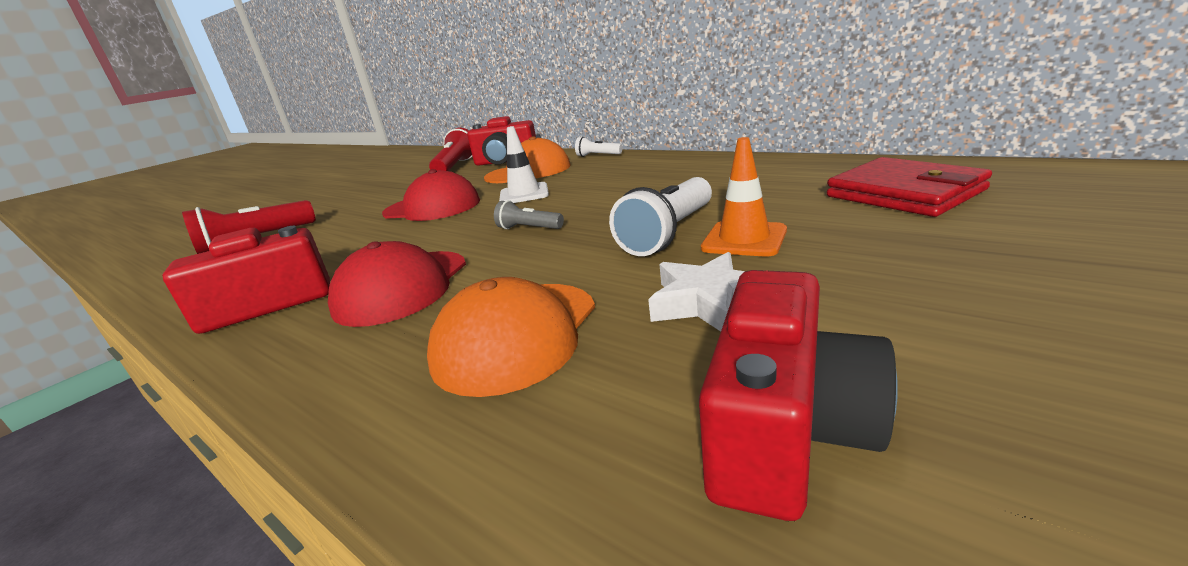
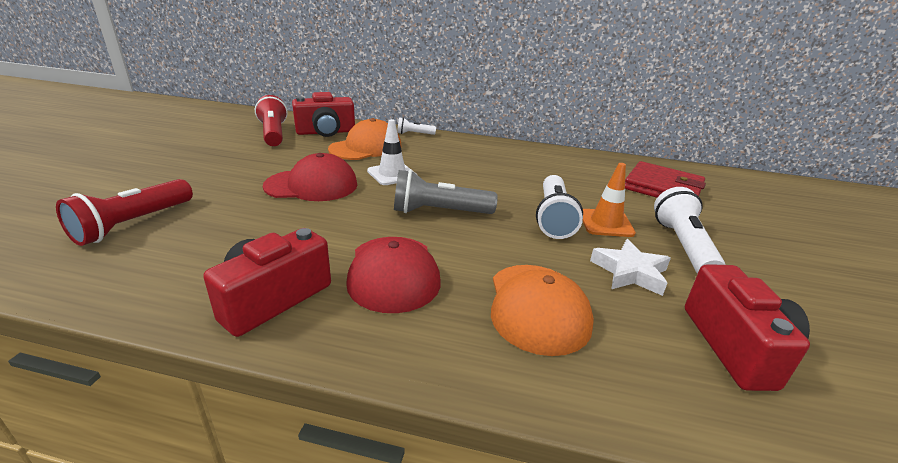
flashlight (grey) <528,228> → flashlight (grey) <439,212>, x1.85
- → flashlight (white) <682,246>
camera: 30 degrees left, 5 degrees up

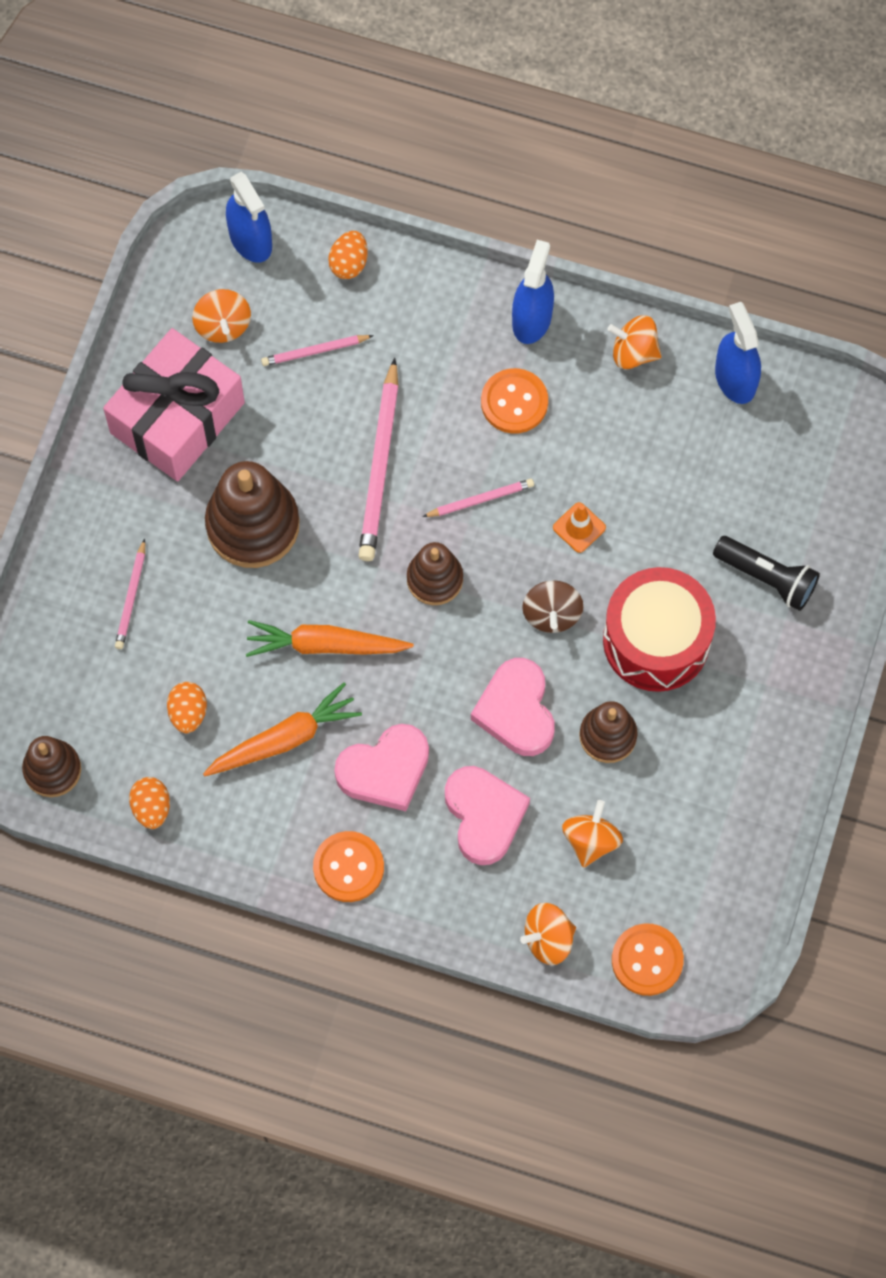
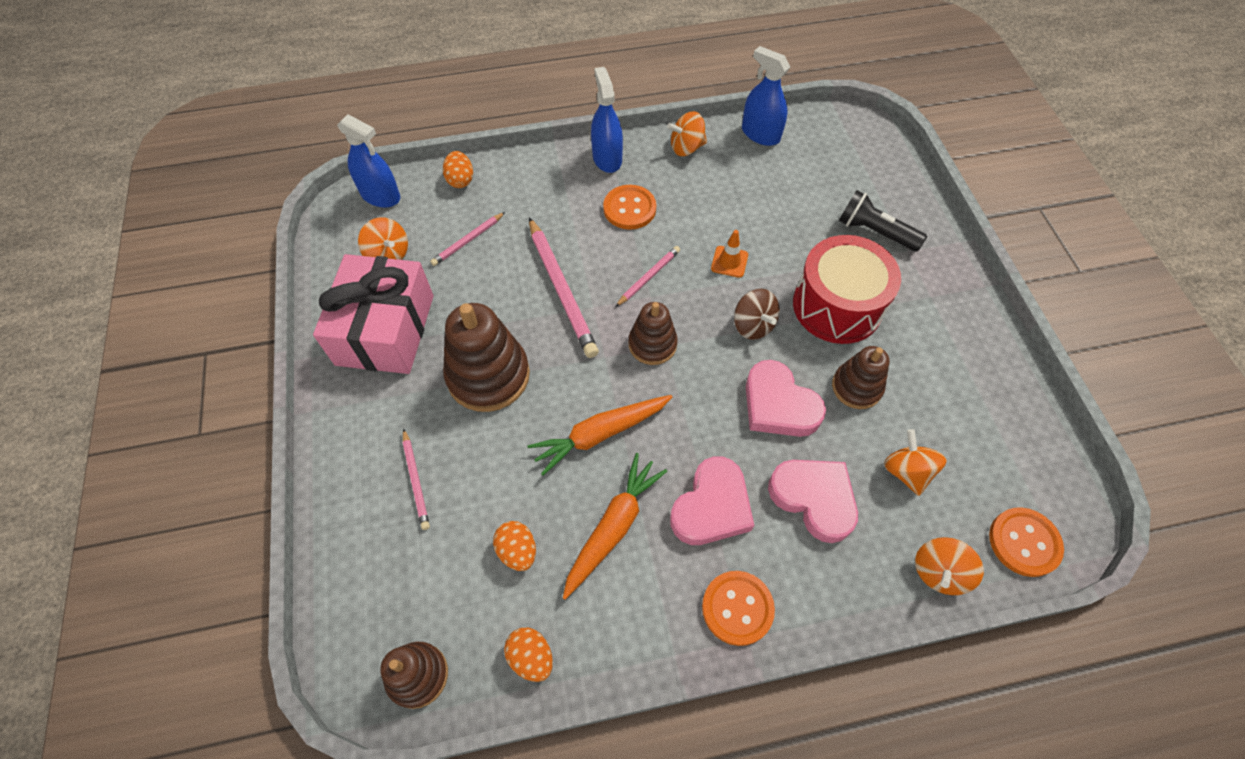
flashlight (black) <767,577> → flashlight (black) <874,232>, 150 degrees counterclockwise
camera: 30 degrees left, 10 degrees down

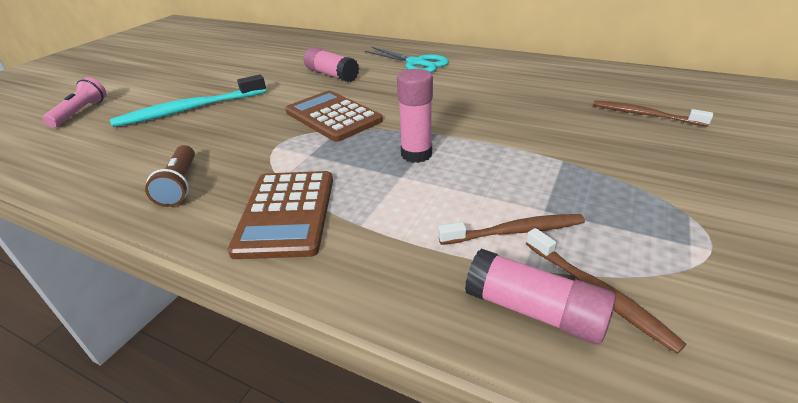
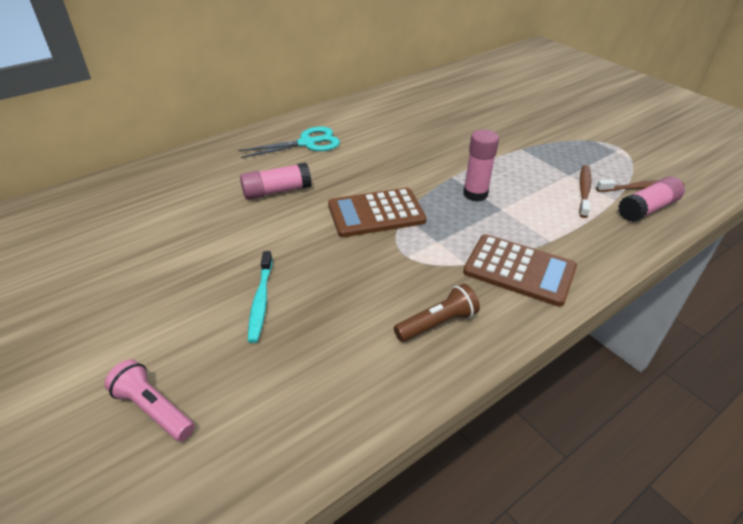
toothbrush (turquoise) <190,109> → toothbrush (turquoise) <261,301>, x0.63
flashlight (brown) <180,185> → flashlight (brown) <437,323>, 45 degrees counterclockwise
toothbrush (brown) <644,115> → -
camera: 65 degrees left, 5 degrees up

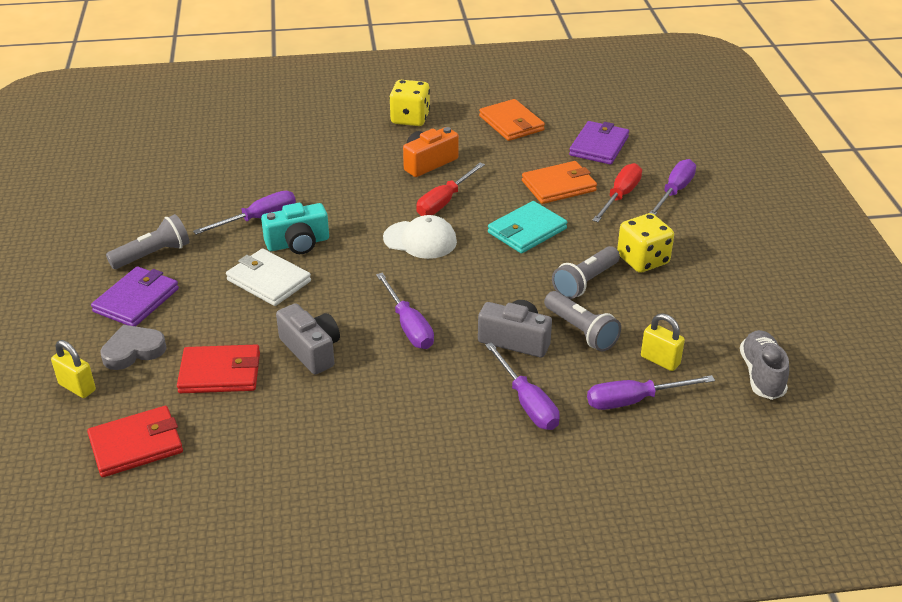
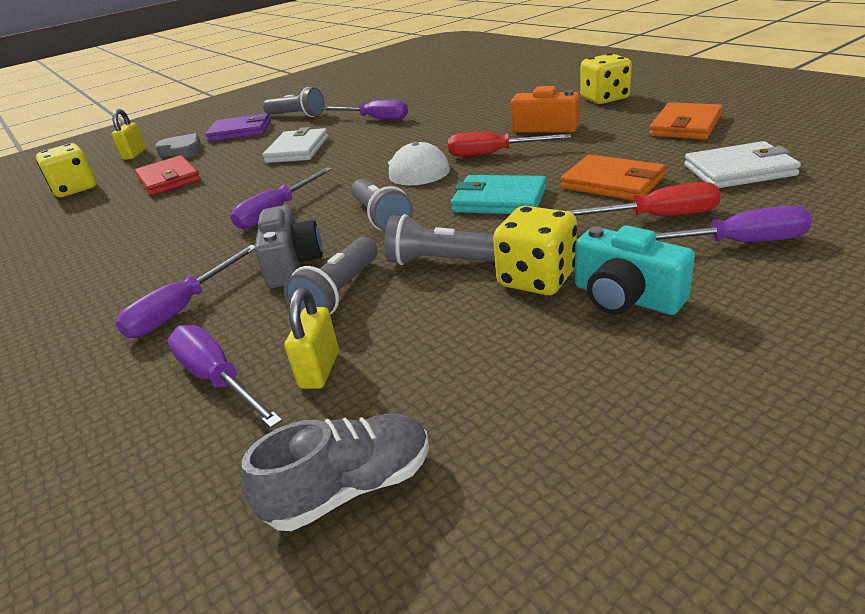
wallet (red) <136,445> → dice (yellow) <76,189>
camera (turquoise) <298,243> → camera (turquoise) <626,297>, shifted
camera (grey) <311,350> → -
wallet (purple) <599,146> → wallet (white) <739,170>
- → flashlight (grey) <381,218>
camera: 65 degrees right, 5 degrees down

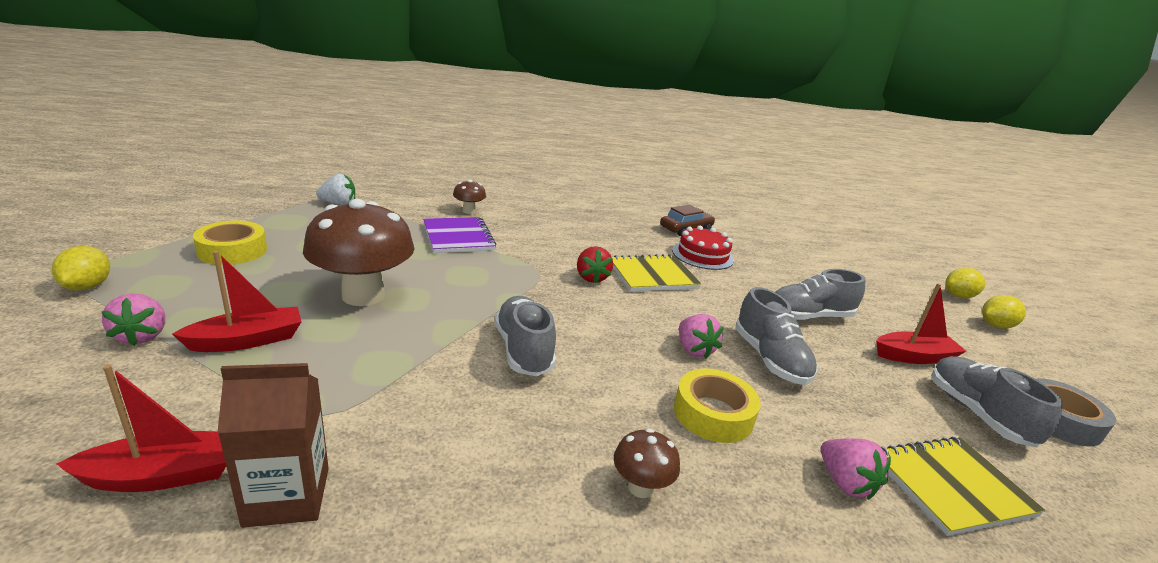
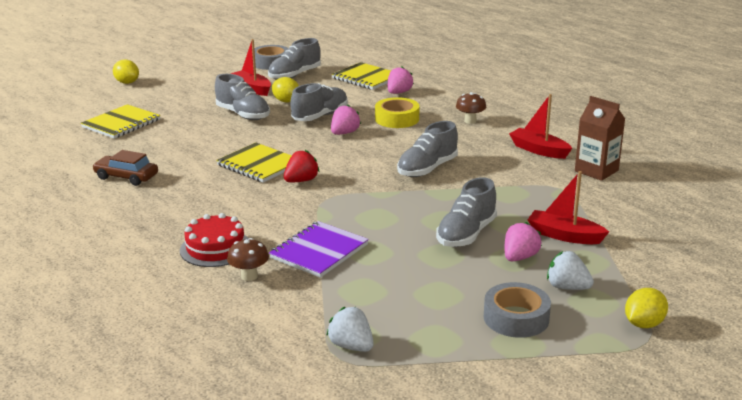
boat (red) <163,475> → boat (red) <539,150>, shifted
strawberry (pink) <142,336> → strawberry (pink) <519,257>, shifted
tape (yellow) <232,251> → tape (grey) <516,318>
mushroom (brown) <363,295> → shoe (grey) <466,234>
cake (red) <702,255> → cake (red) <215,248>, shifted
lemon (yellow) <995,325> → lemon (yellow) <286,101>, shifted
- → notebook (yellow) <121,123>
- → strawberry (white) <567,287>
camera: 120 degrees left, 0 degrees up

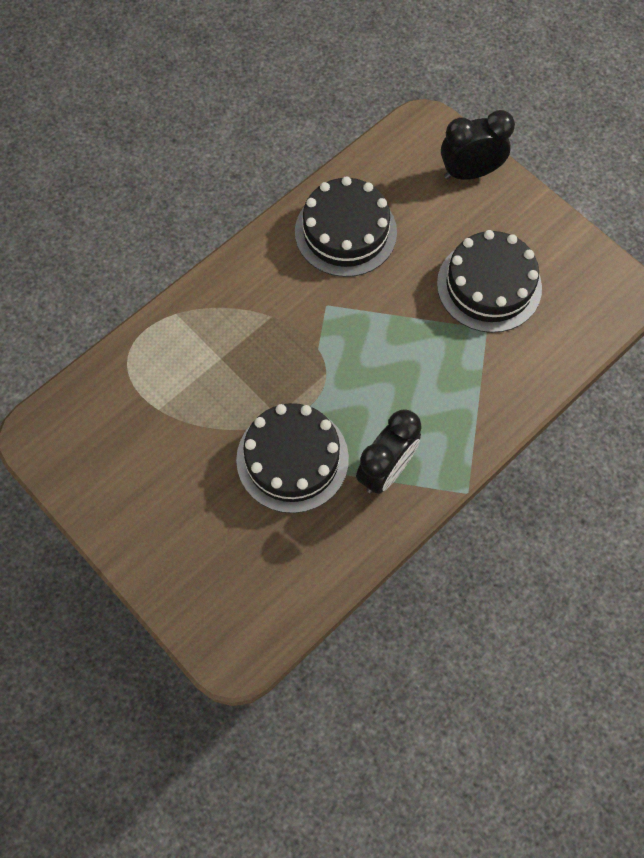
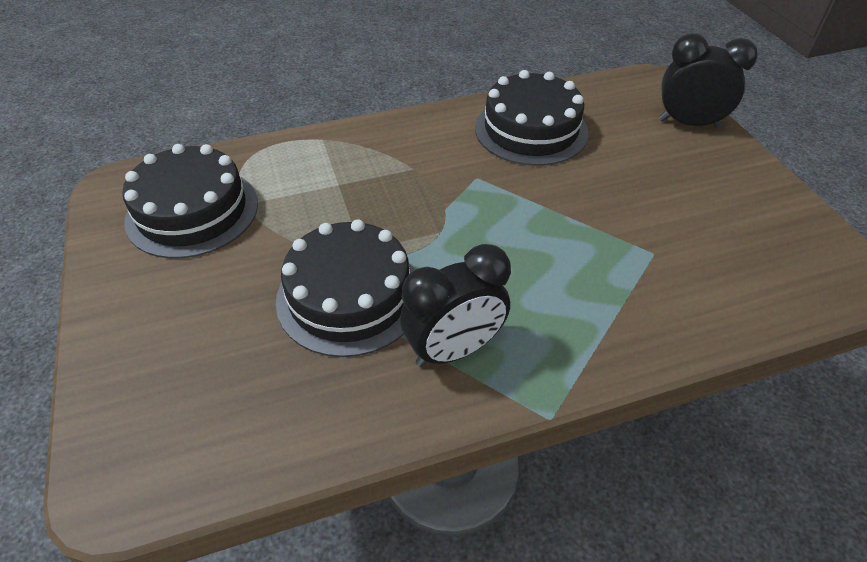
cake (black) <489,285> → cake (black) <192,211>, shifted
camera: 25 degrees right, 20 degrees down

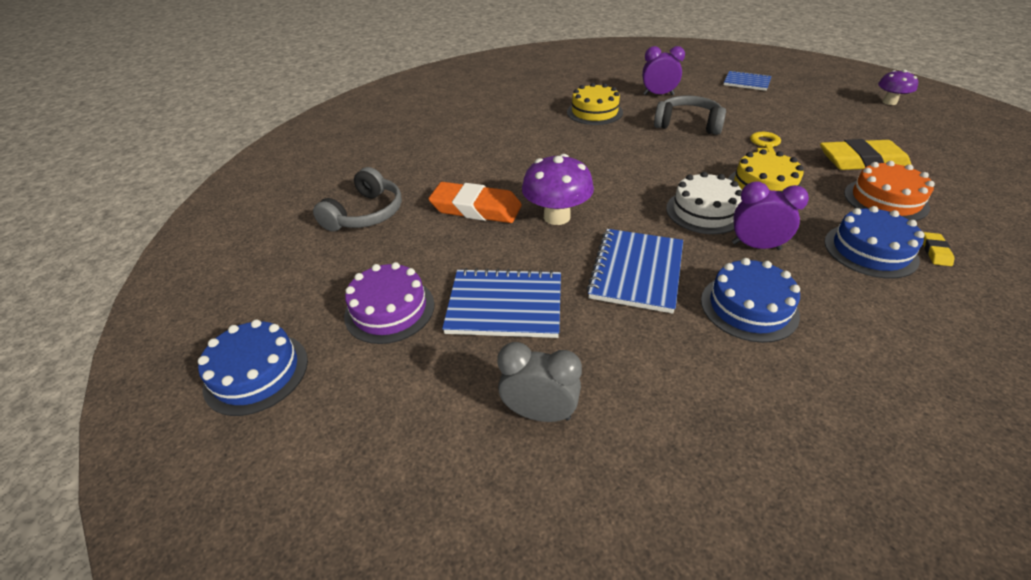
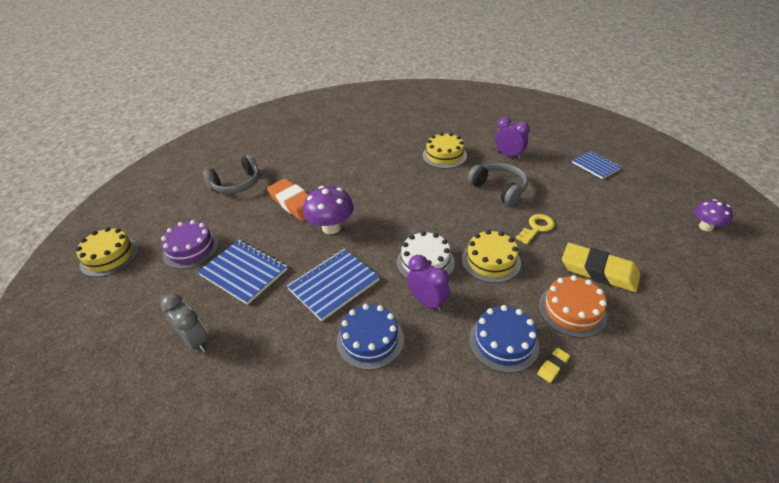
cake (blue) <256,373> → cake (yellow) <110,256>
camera: 30 degrees right, 0 degrees up

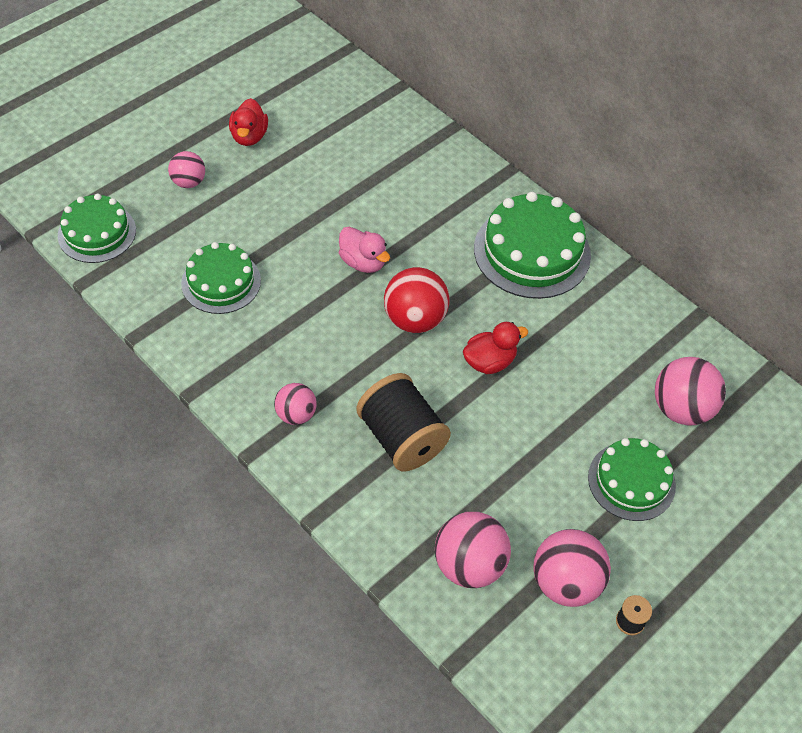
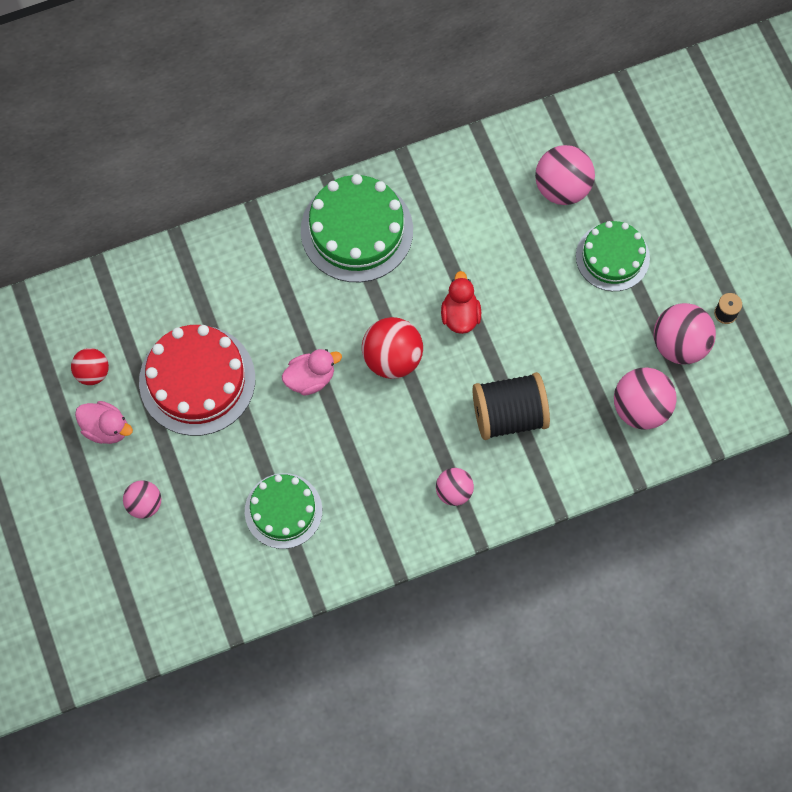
cake (green) <97,233> → -
duck (red) <249,136> → duck (pink) <106,428>
- → ball (red) <93,372>
- → cake (red) <197,380>
camera: 65 degrees left, 15 degrees up

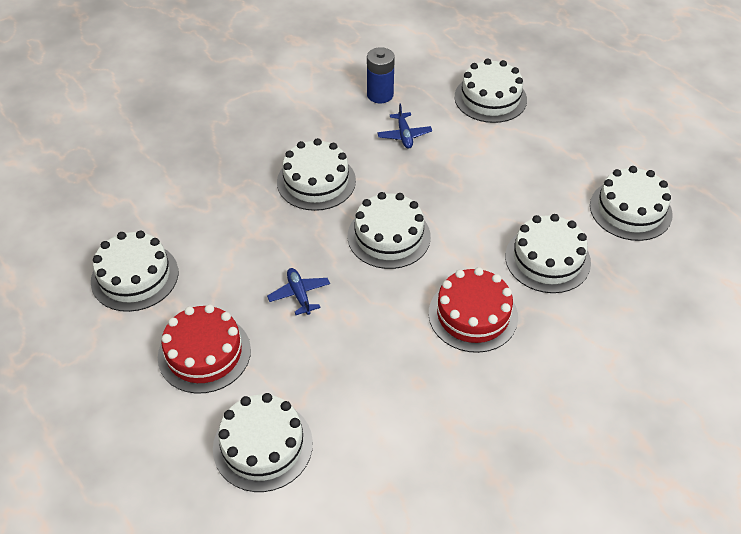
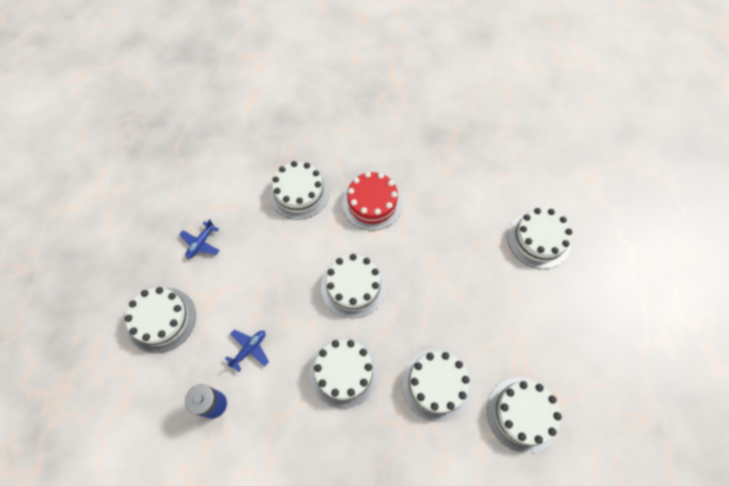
cake (red) <204,353> → -
plane (blue) <299,294> → plane (blue) <201,243>, shifted
cake (white) <630,210> → cake (white) <436,384>, shifted
camera: 130 degrees left, 15 degrees up

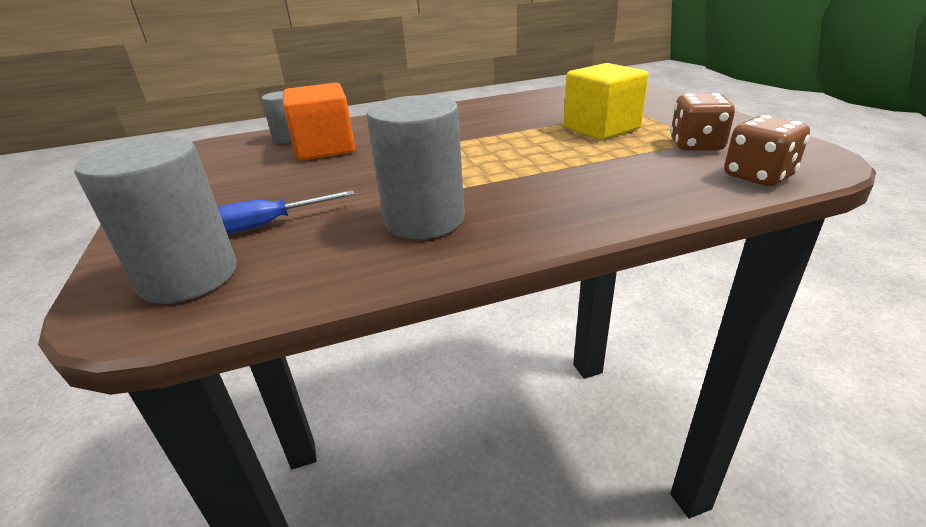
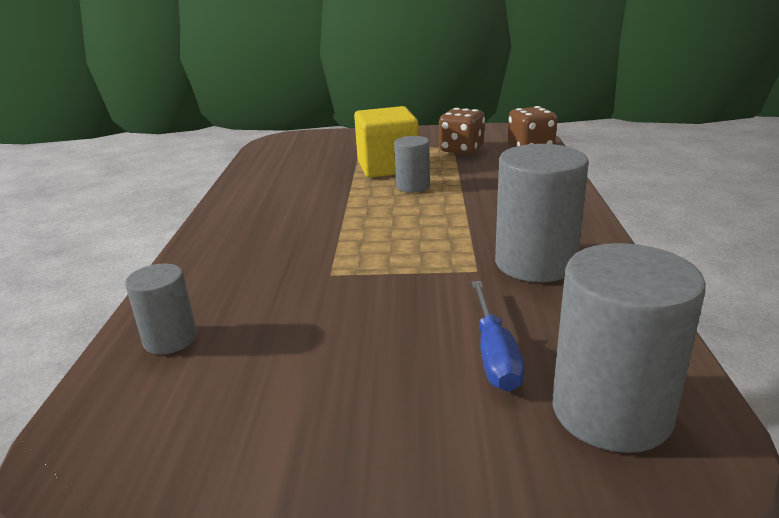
cube (orange) <325,148> → -
- → cylinder (grey) <413,186>
camera: 70 degrees left, 5 degrees down

